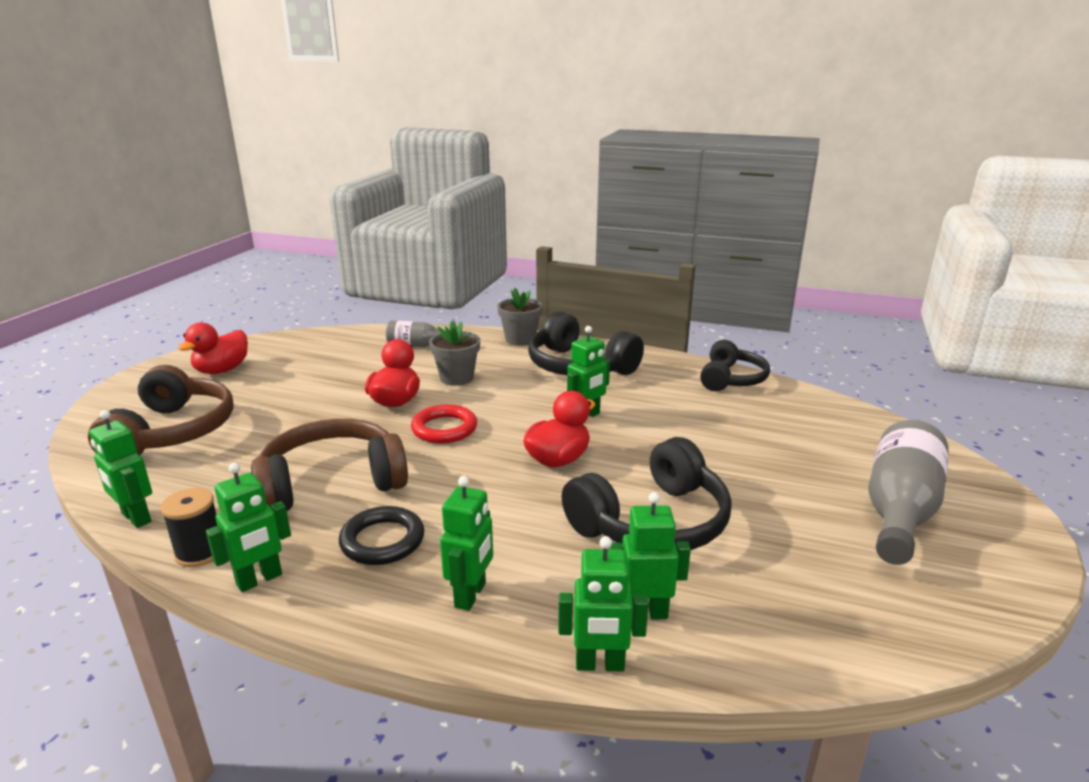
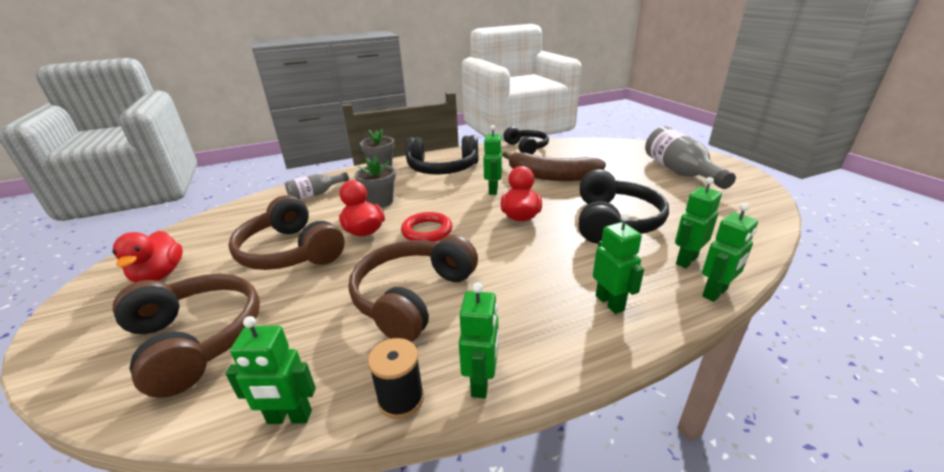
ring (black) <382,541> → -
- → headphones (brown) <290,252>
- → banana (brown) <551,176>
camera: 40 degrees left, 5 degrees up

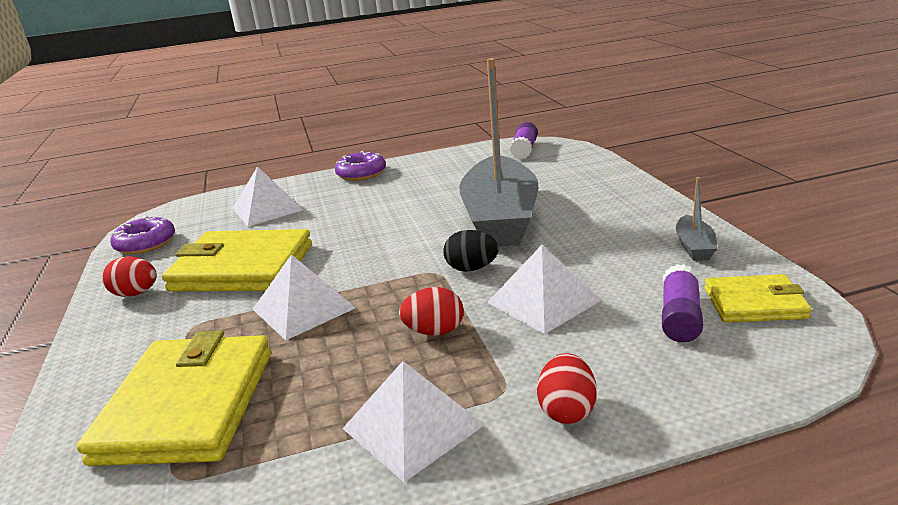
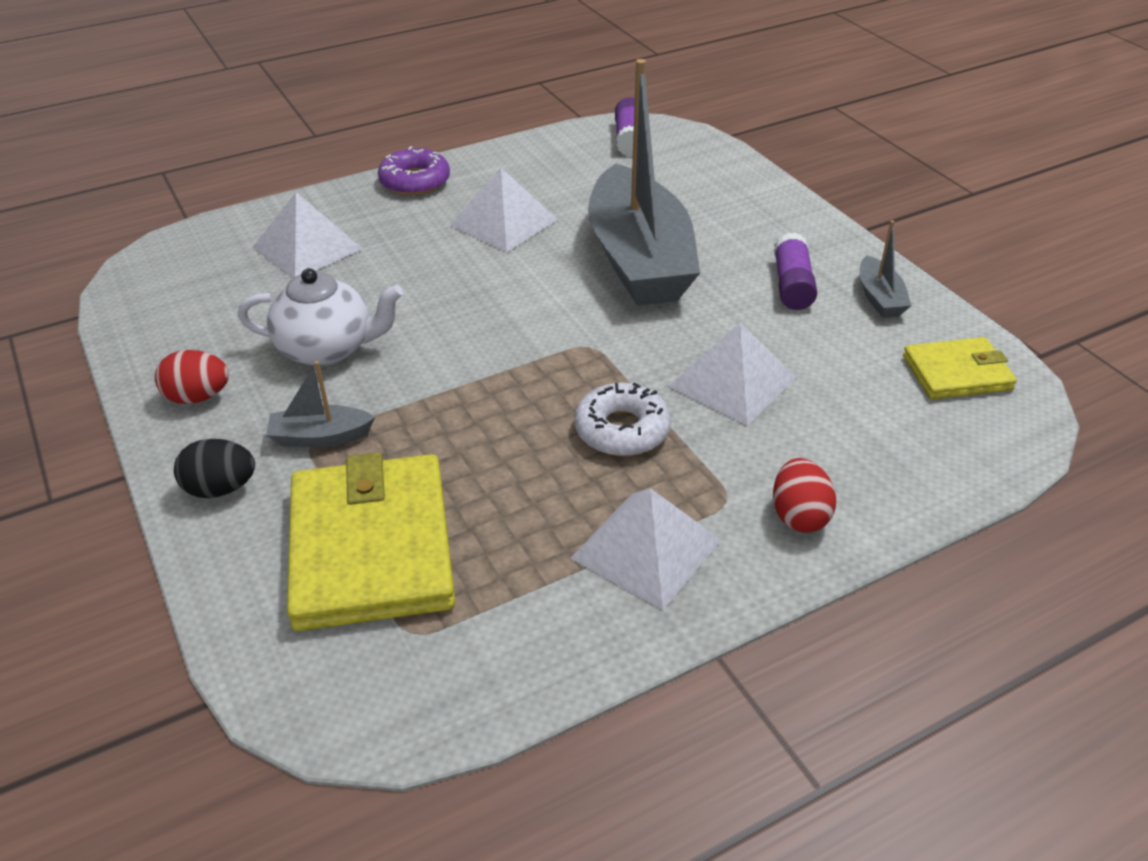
donut (purple) <145,243> → -
wallet (yellow) <242,267> → teapot (white) <327,349>
pyramid (white) <303,308> → pyramid (white) <504,222>, shifted
egg (red) <434,331> → donut (white) <622,430>
egg (black) <471,268> → egg (black) <221,489>, shifted
glue stick (purple) <680,317> → glue stick (purple) <792,285>, shifted
- → boat (grey) <320,437>
camera: 15 degrees left, 15 degrees up

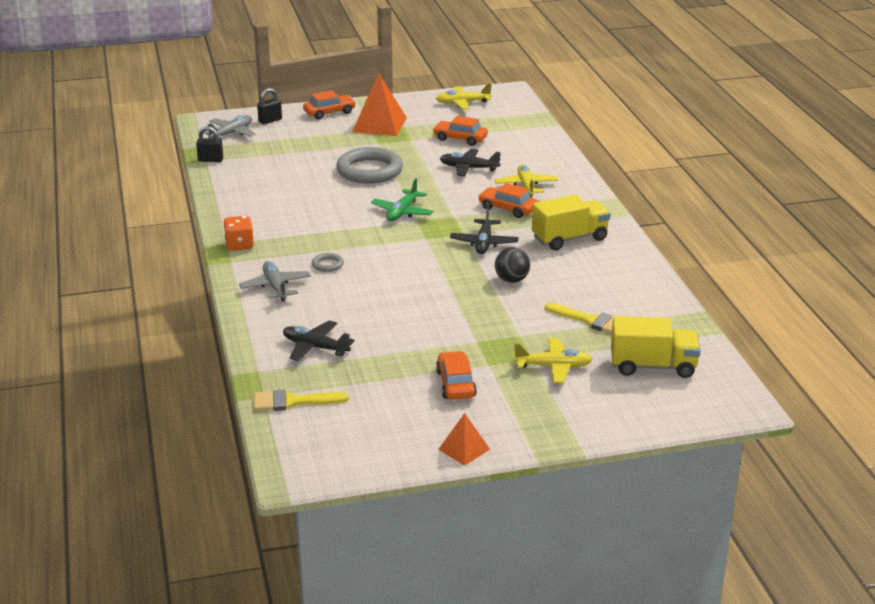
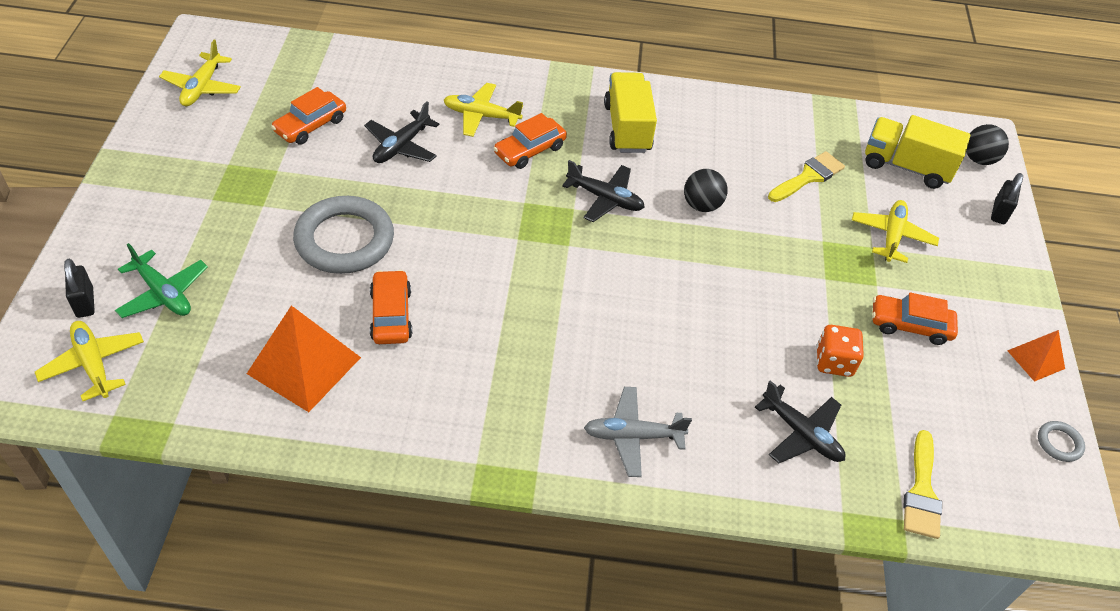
padlock (black) <210,160> → padlock (black) <999,212>, shifted
plane (grey) <231,133> → plane (yellow) <94,364>
dice (orange) <239,245> → dice (orange) <834,362>, shifted
plane (black) <315,347> → plane (black) <801,433>, 90 degrees counterclockwise
car (orange) <329,112> → car (orange) <391,315>, shifted
ring (grey) <327,265> → ring (grey) <1059,443>, shifted
pyramid (orange) <379,124> → pyramid (orange) <304,365>, shifted
plane (green) <402,212> → plane (green) <163,293>, shifted
truck (yellow) <653,366> → truck (yellow) <906,166>, 90 degrees counterclockwise
- → ball (black) <978,159>
camera: 75 degrees left, 20 degrees up

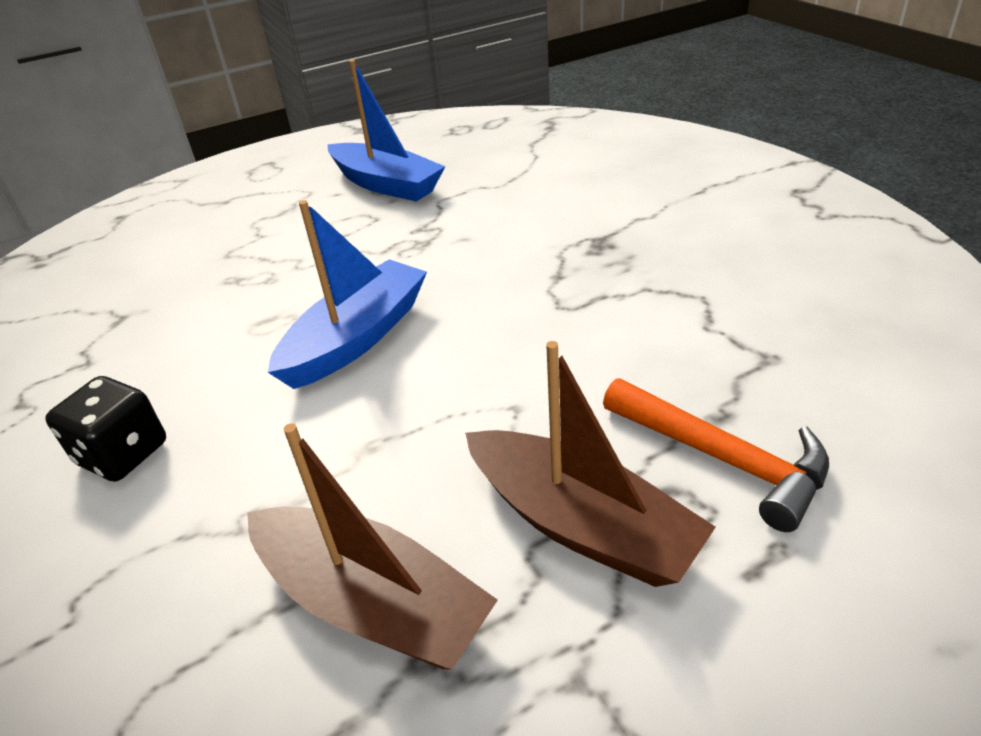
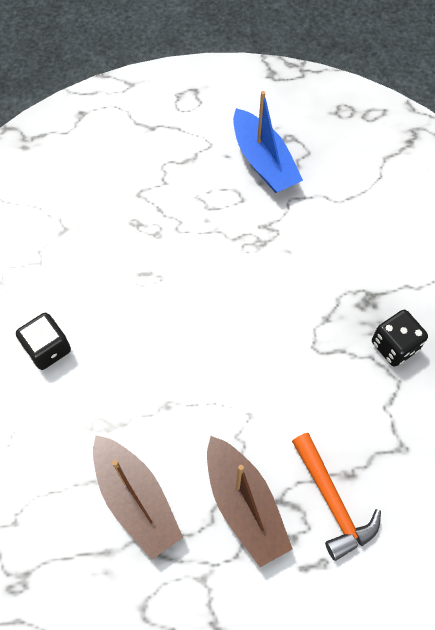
boat (blue) <357,338> → -
- → dice (black) <394,346>
camera: 20 degrees right, 25 degrees up

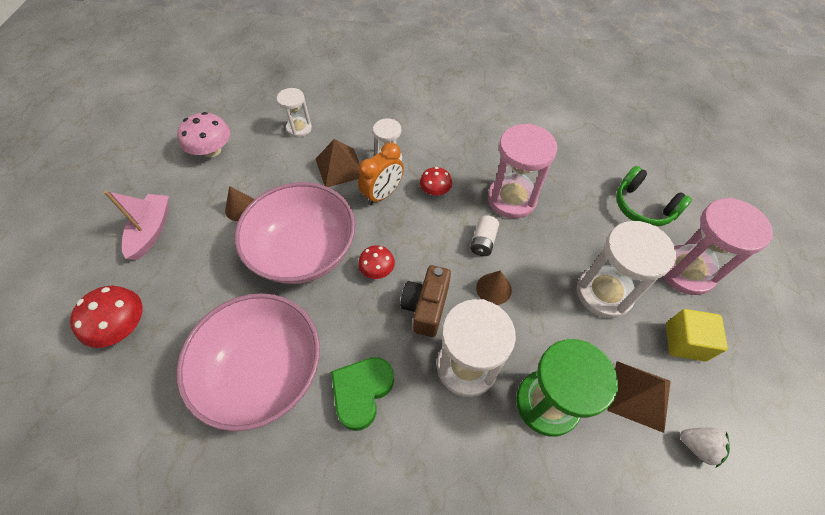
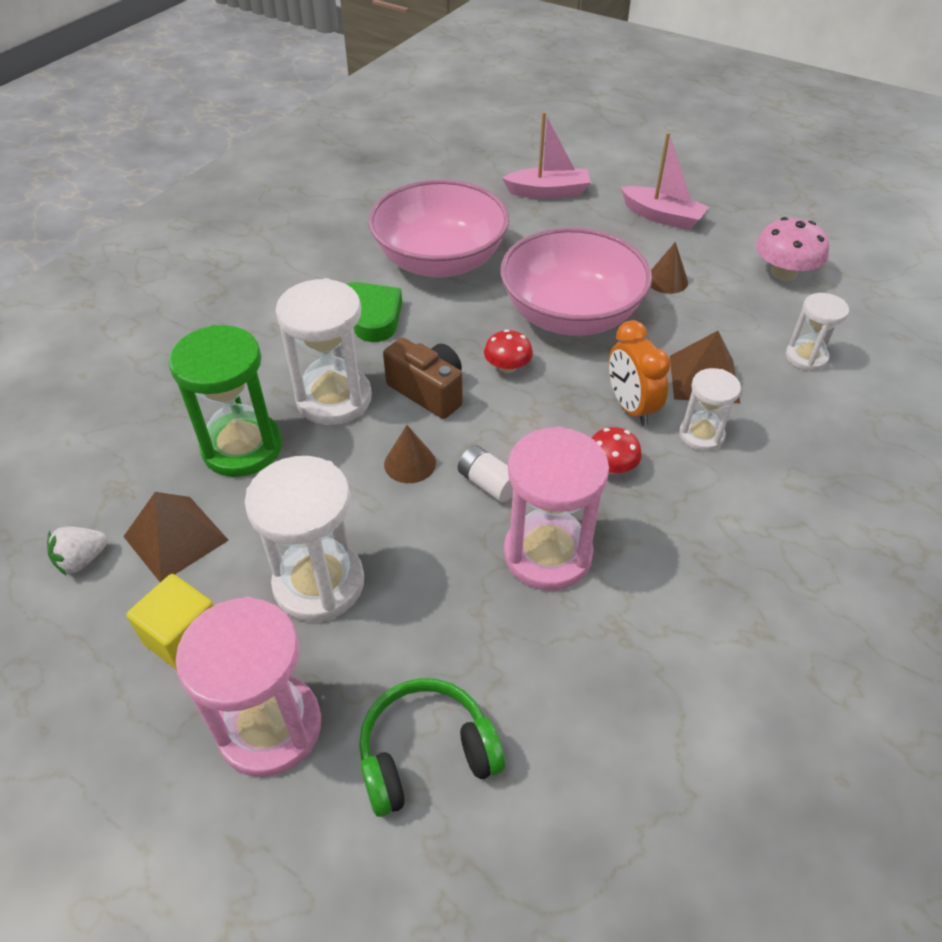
mushroom (red) <123,326> → boat (pink) <548,192>
camera: 115 degrees right, 10 degrees down

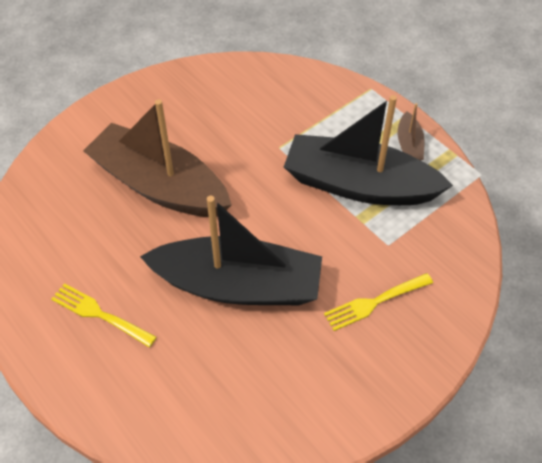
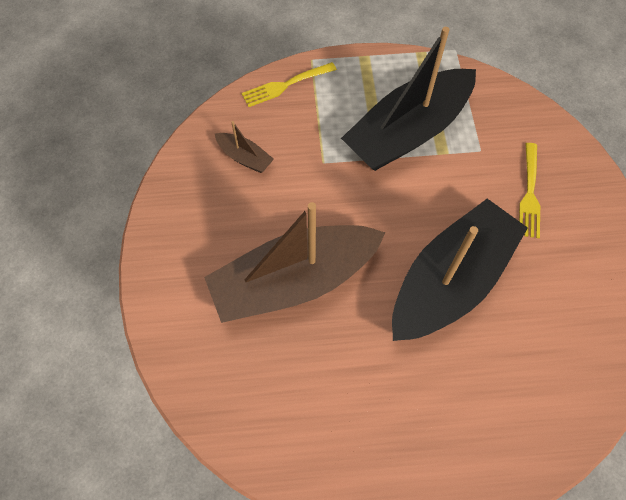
fork (yellow) <100,314> → fork (yellow) <286,85>, shifted
boat (brown) <409,145> → boat (brown) <244,158>, shifted
camera: 55 degrees left, 10 degrees up

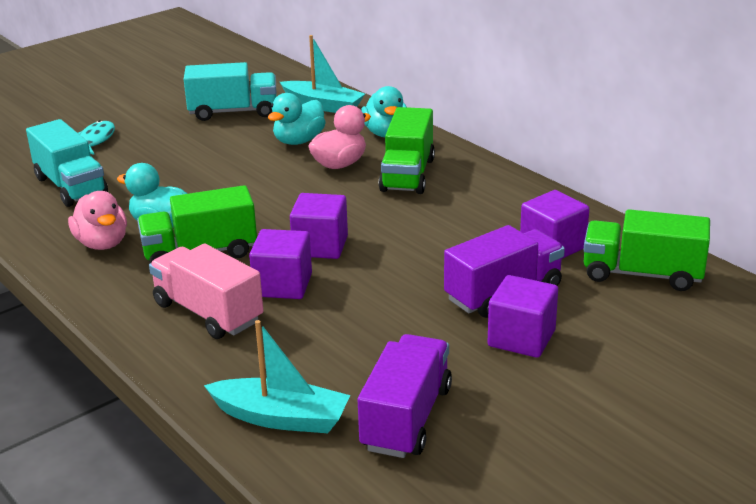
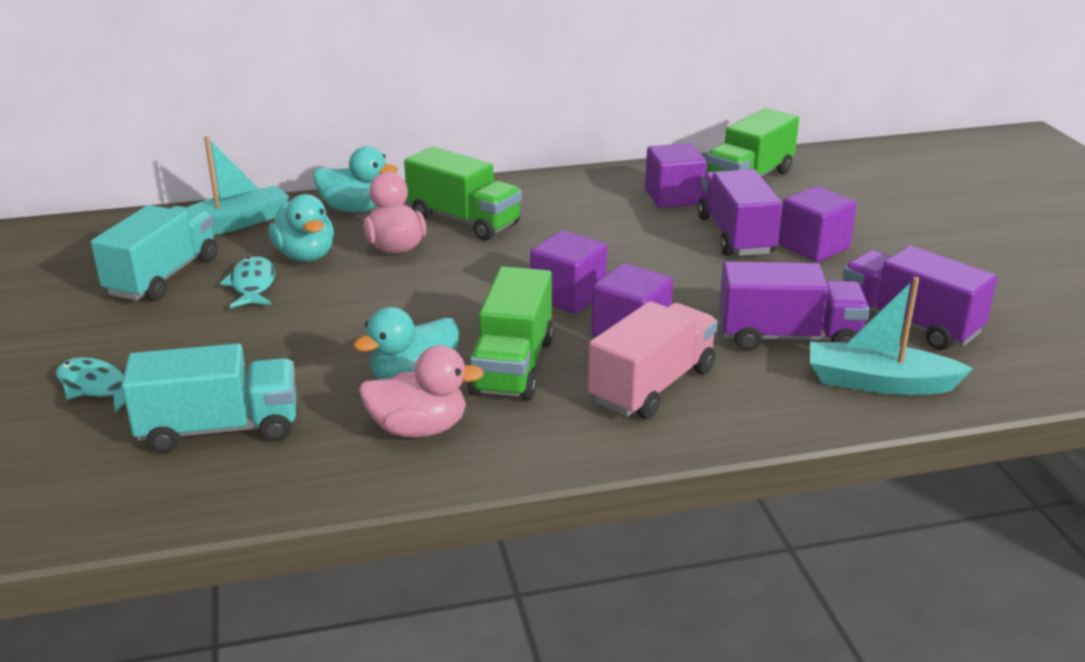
truck (pink) <208,313> → truck (pink) <652,386>, 150 degrees clockwise
boat (turquoise) <281,418> → boat (turquoise) <879,383>, 120 degrees counterclockwise
- → fish (turquoise) <252,285>
- → truck (purple) <788,337>
camera: 65 degrees left, 0 degrees up

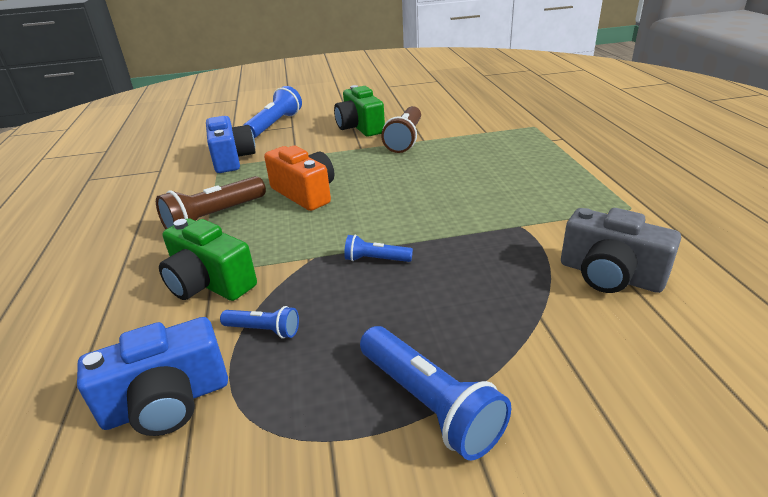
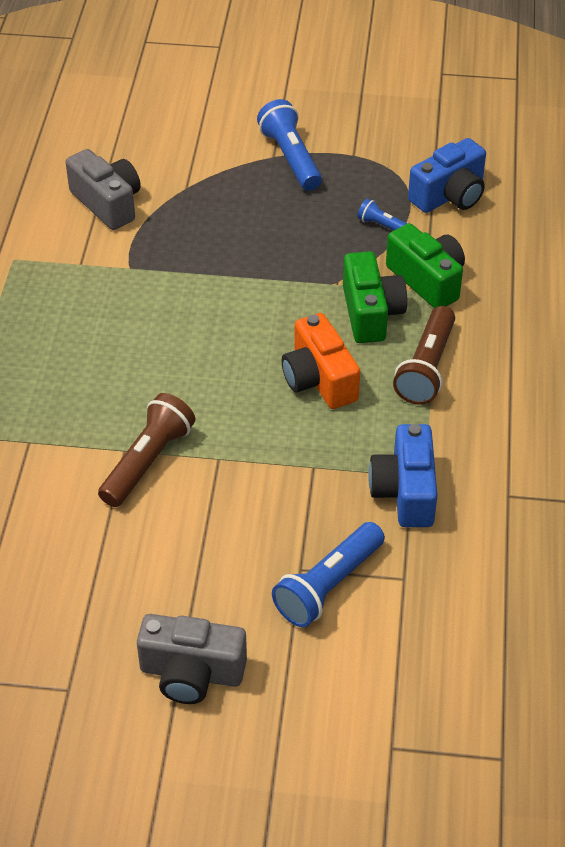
camera (blue) <167,402> → camera (blue) <449,195>, 150 degrees clockwise
flashlight (brown) <214,217> → flashlight (brown) <426,368>, 135 degrees clockwise
camera (green) <360,127> → camera (green) <371,313>, shifted
flashlight (blue) <376,259> → -
- → camera (grey) <191,673>
camera: 165 degrees left, 15 degrees up

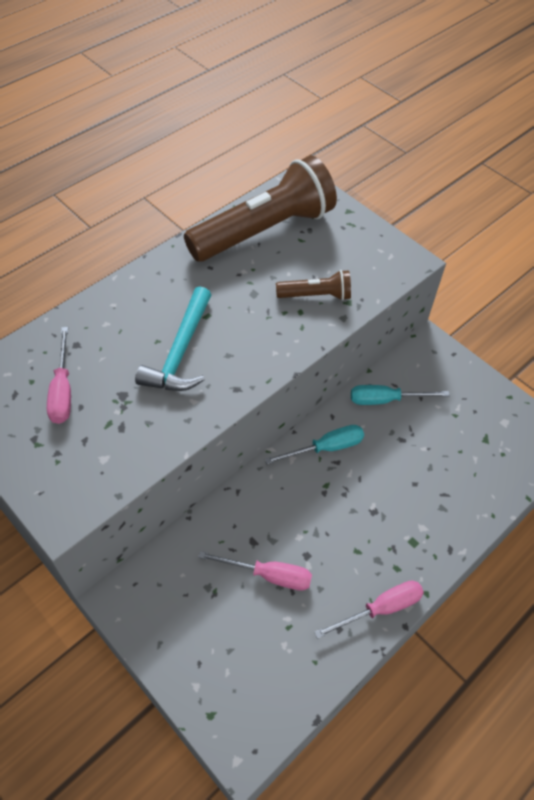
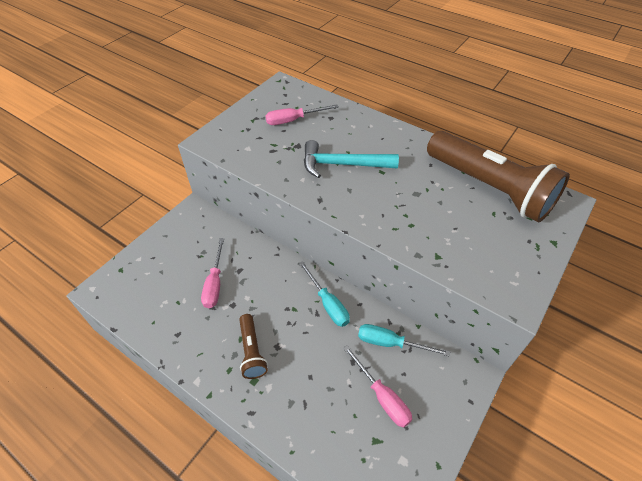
flashlight (brown) <315,295> → flashlight (brown) <252,351>, shifted
screwdriver (pink) <380,609> → screwdriver (pink) <382,396>, shifted
screwdriver (turquoise) <386,400> → screwdriver (turquoise) <390,343>, 60 degrees counterclockwise
camera: 80 degrees right, 5 degrees down

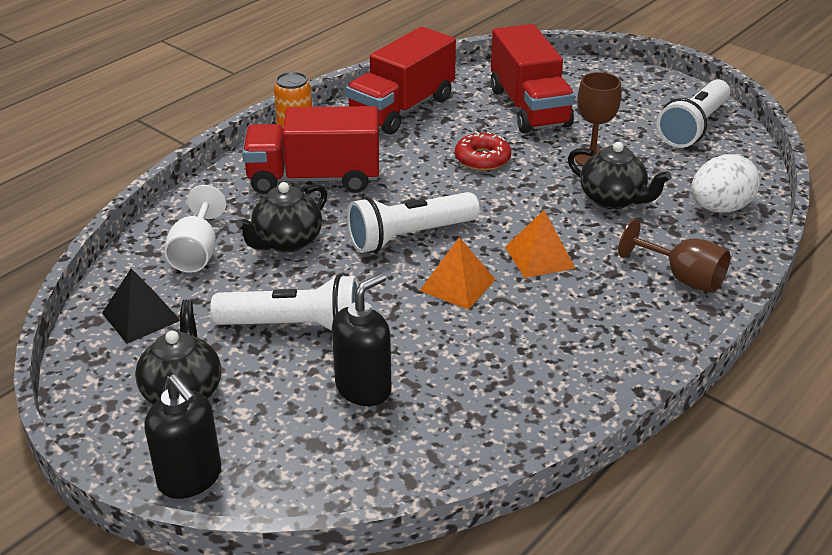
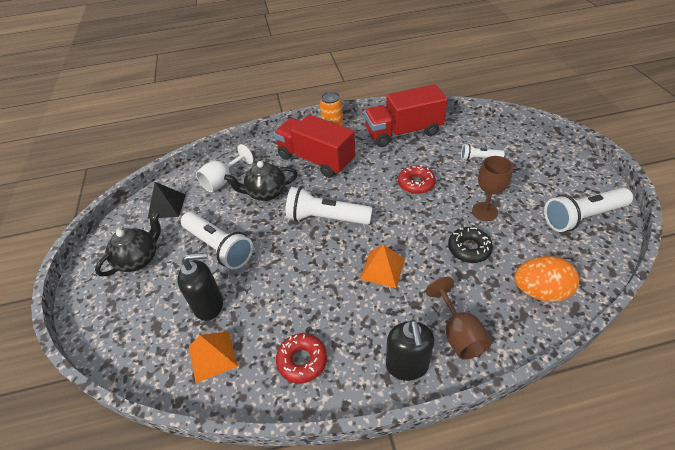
soap dispenser (black) <190,478> → soap dispenser (black) <407,365>, shifted
pyramid (orange) <457,285> → pyramid (orange) <212,356>, shifted
truck (red) <529,107> → flashlight (white) <479,158>
teapot (black) <613,199> → donut (black) <469,248>
egg (white) <719,208> → egg (orange) <540,291>
- → donut (red) <302,360>
camera: 40 degrees right, 10 degrees up

